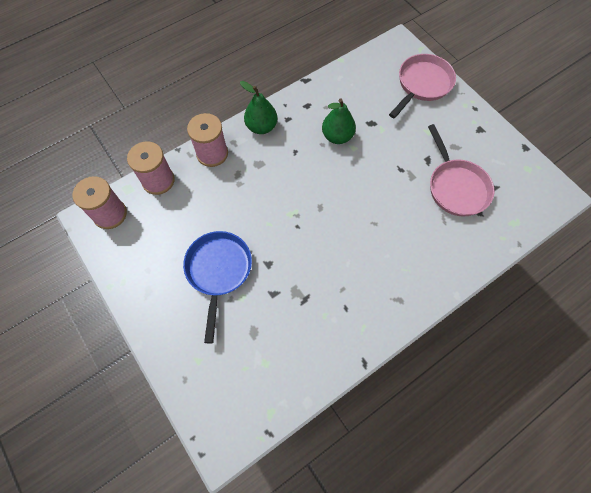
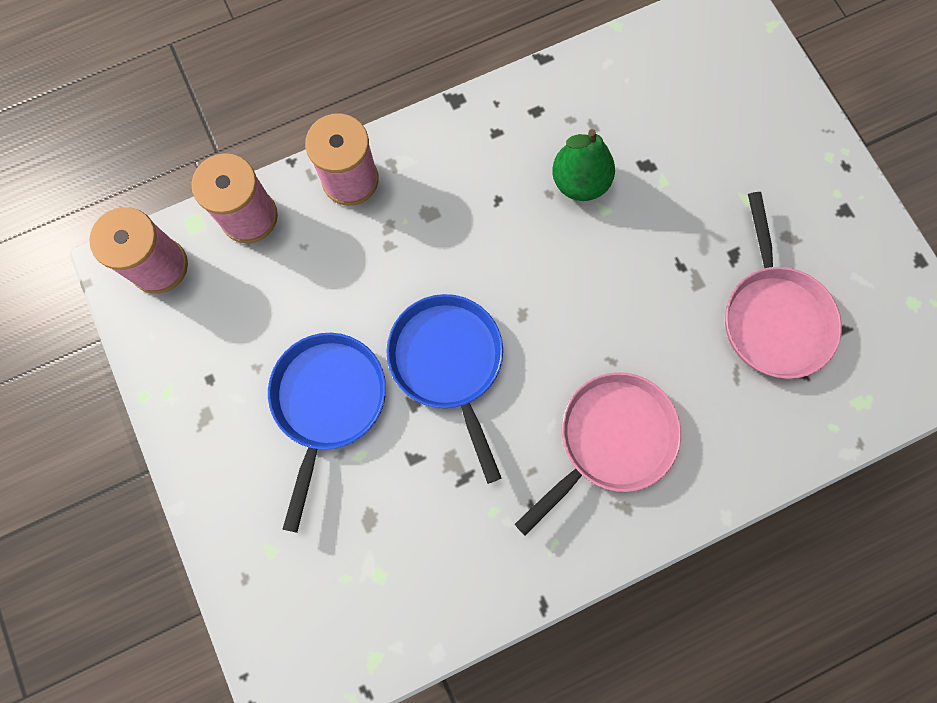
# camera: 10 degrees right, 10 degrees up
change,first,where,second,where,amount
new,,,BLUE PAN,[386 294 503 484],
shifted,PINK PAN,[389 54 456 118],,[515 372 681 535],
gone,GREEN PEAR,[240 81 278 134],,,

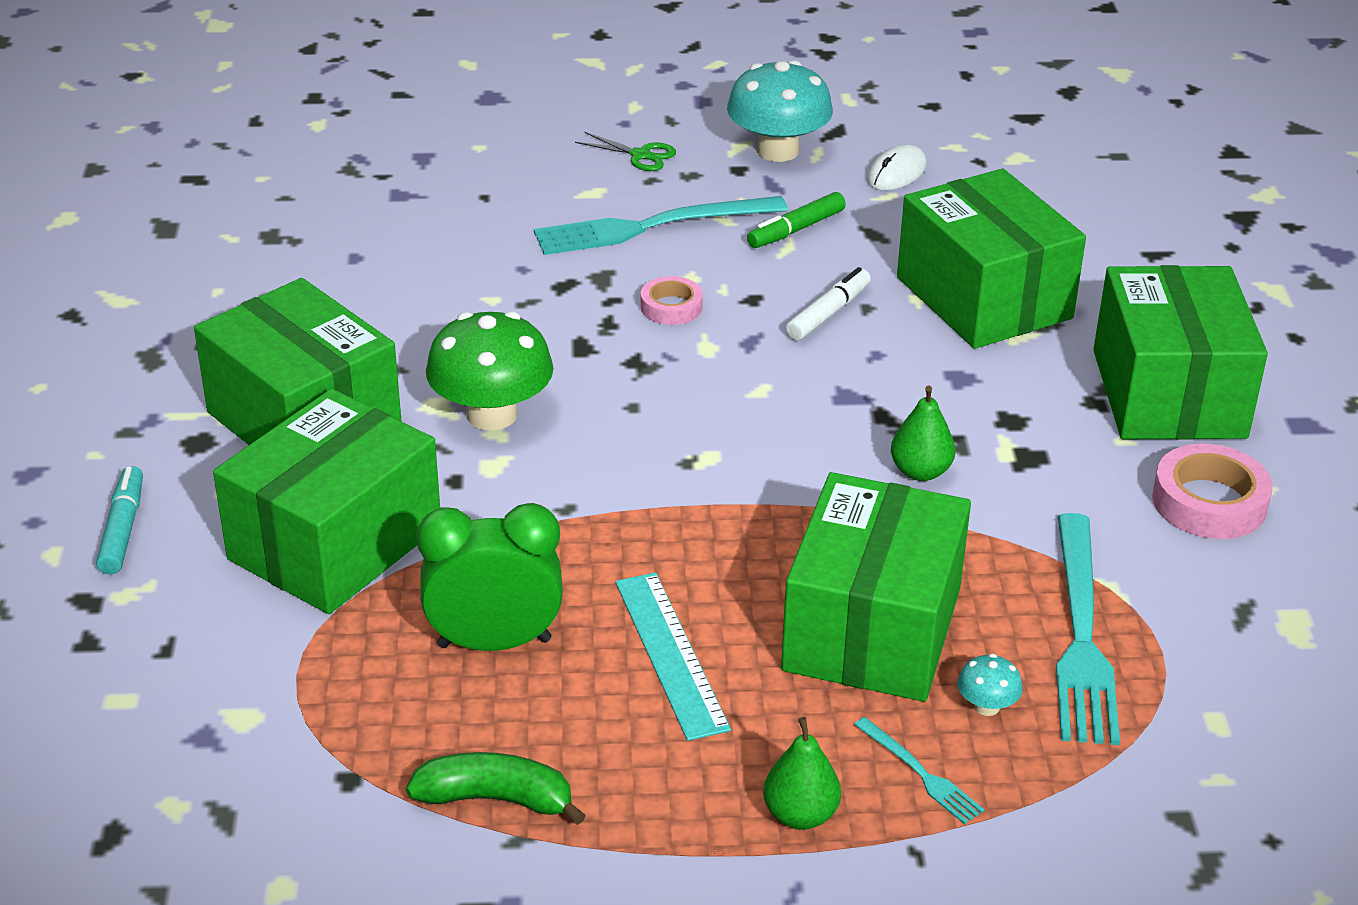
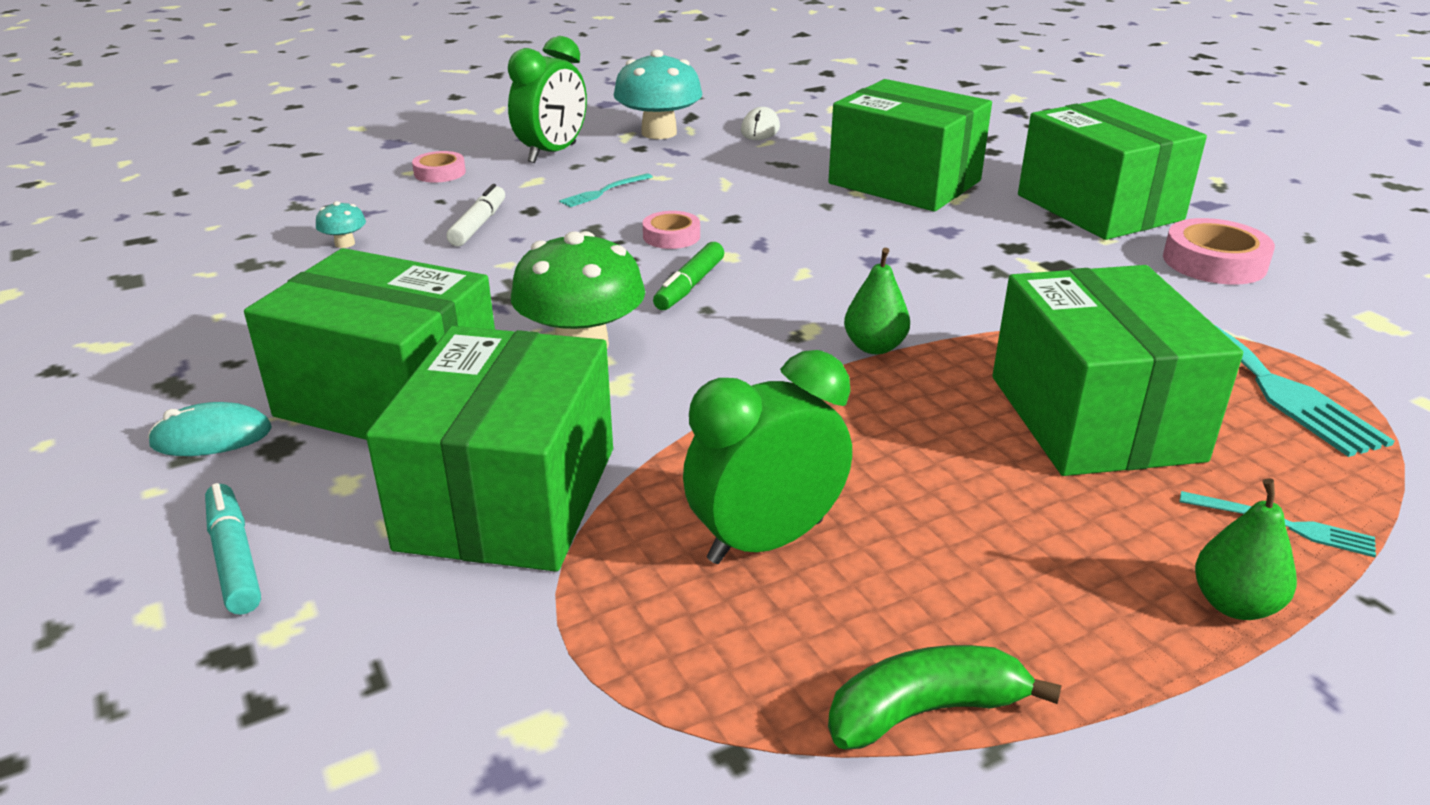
# camera: 25 degrees left, 5 degrees down
change,first,where,second,where,amount
new,,,TURQUOISE MOUSE,[148 402 272 456],
shifted,TURQUOISE MUSHROOM,[957 654 1023 716],,[316 201 366 248],
new,,,PINK TAPE,[412 151 466 183],
shifted,WHITE MARKER,[786 267 871 341],,[446 184 505 246],
swapped,GREEN SCISSORS,[575 132 676 171],GREEN CLOCK,[508 36 587 163],
scaled,TURQUOISE FORK,[534 196 788 255],,[559 173 653 207],x0.47
shifted,GREEN MARKER,[747 192 846 248],,[653 242 724 310],
shifted,GREEN PEAR,[891 386 955 481],,[844 248 910 354],
gone,TURQUOISE RULER,[615 573 731 741],,,

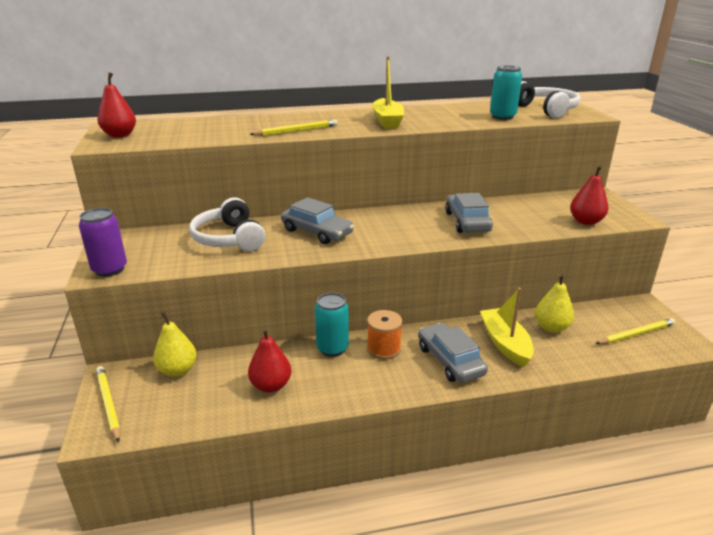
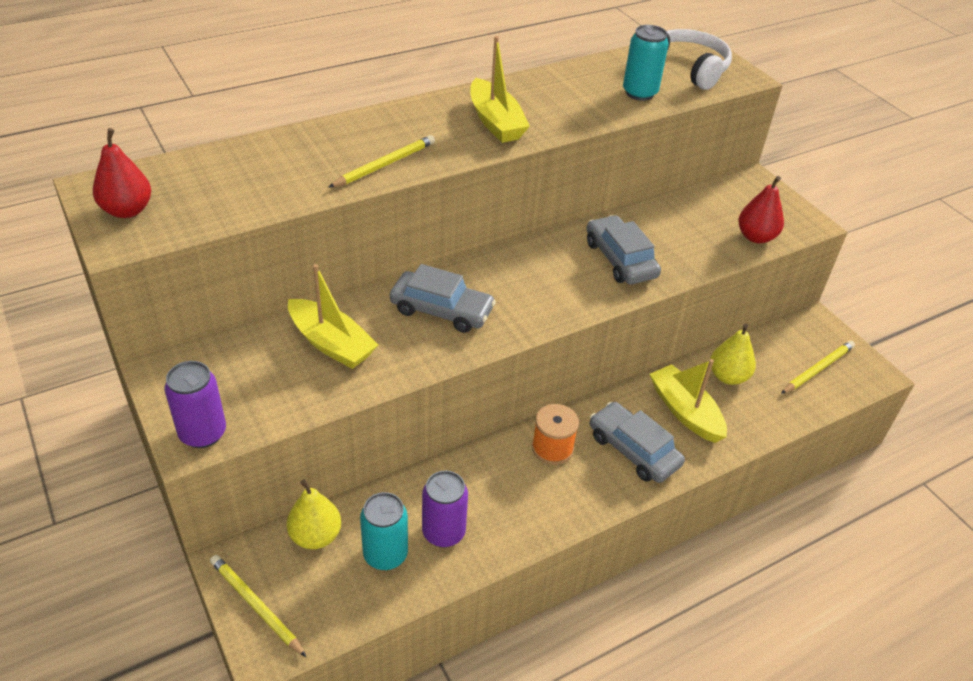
# camera: 20 degrees left, 15 degrees up
change,first,where,second,where,amount
swapped,WHITE HEADPHONES,[189 197 265 251],YELLOW BOAT,[288 264 378 369],
shifted,TURQUOISE CAN,[315 293 349 357],,[360 492 408 570],
swapped,RED PEAR,[248 328 291 392],PURPLE CAN,[422 470 468 547],

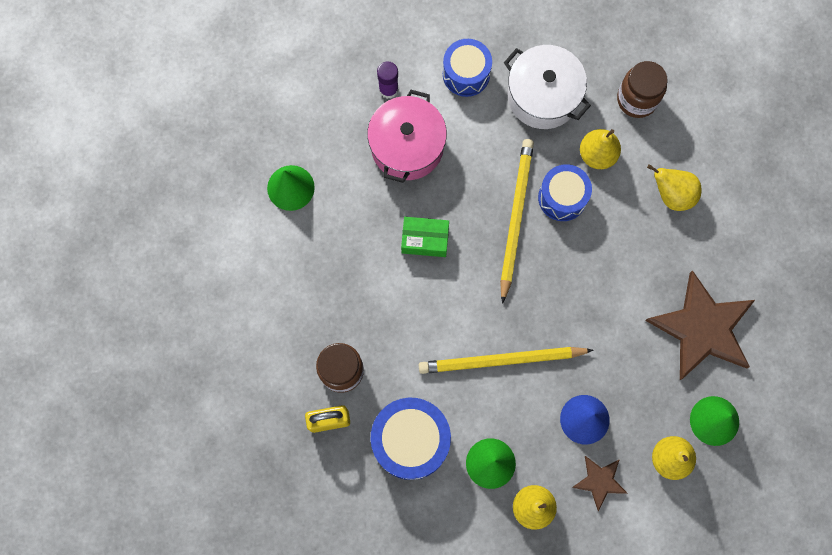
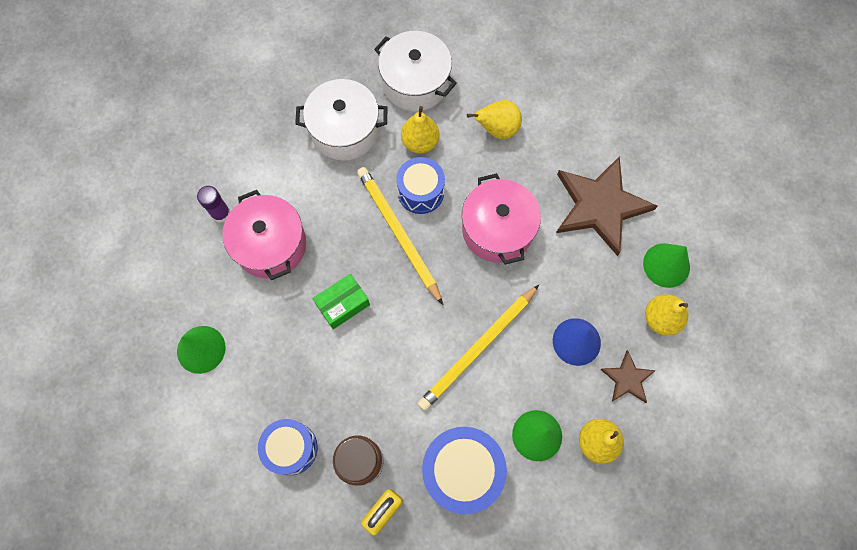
# camera: 40 degrees left, 5 degrees down
change,first,where,second,where,amount
shifted,BLUE DRUM,[443 39 492 97],,[258 419 318 475],
swapped,BROWN JAR,[617 61 668 118],WHITE POT,[374 31 457 111],
new,,,PINK POT,[462 173 541 265],

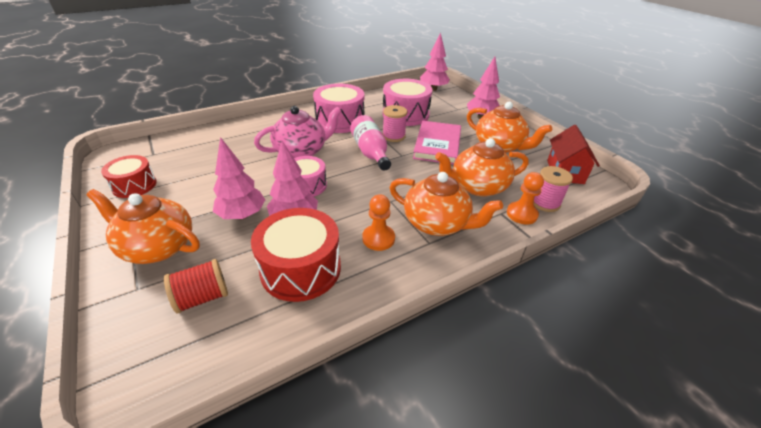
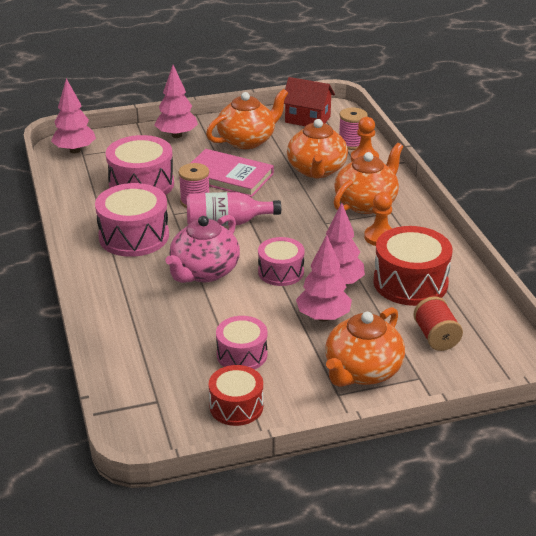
# camera: 75 degrees left, 5 degrees down
change,first,where,second,where,amount
rotated,PINK TEAPOT,[254 106 341 158],,[166 215 240 283],135 degrees counterclockwise
new,,,PINK DRUM,[216 316 267 370],

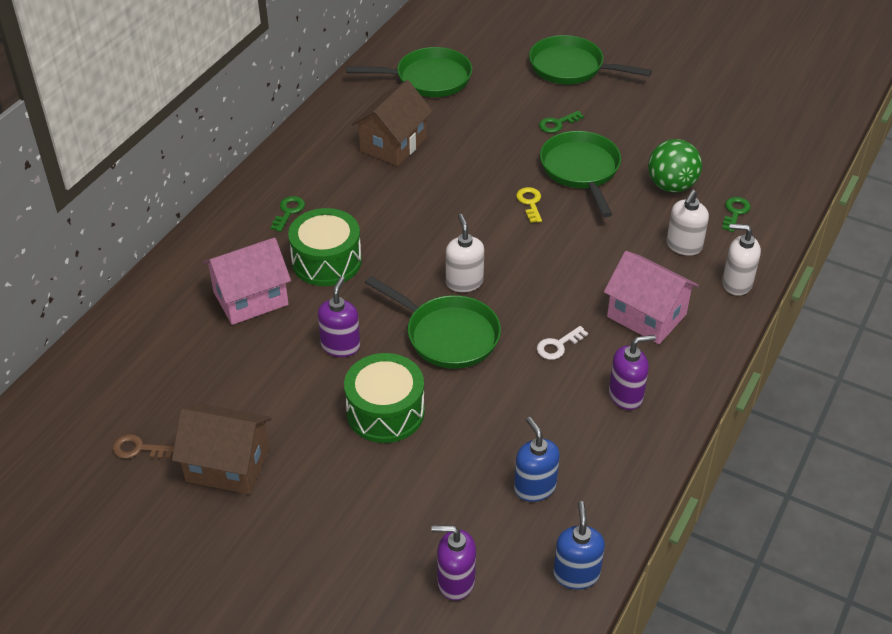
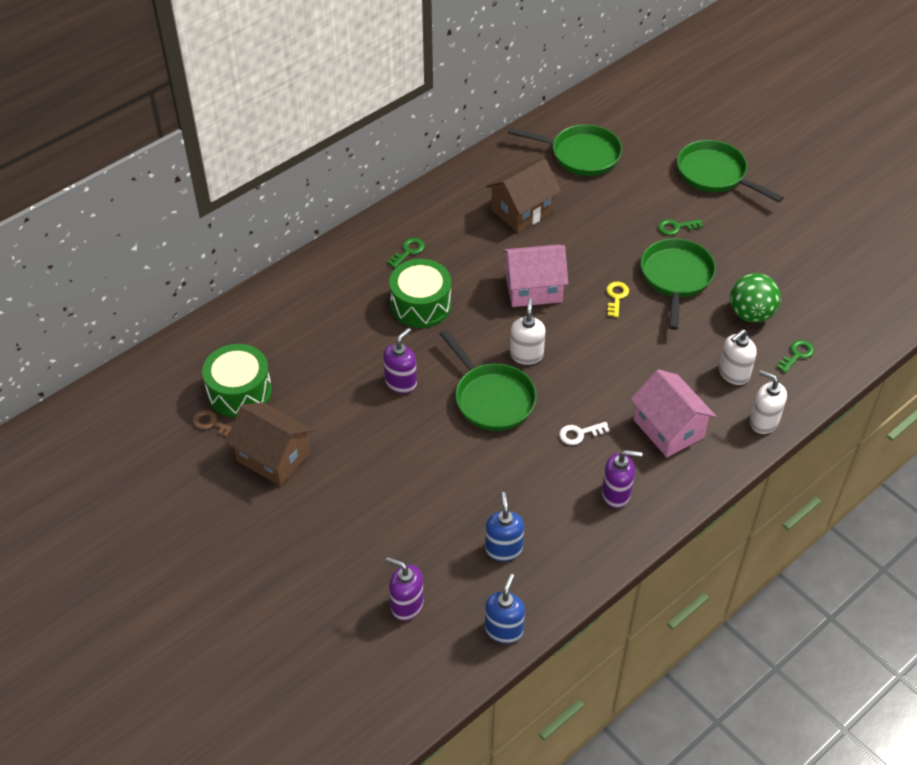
# camera: 20 degrees right, 5 degrees up
change,first,where,second,where,amount
shifted,GREEN DRUM,[344 353 425 443],,[202 344 272 417],
shifted,PINK HOUSE,[203 238 291 325],,[502 244 568 307],

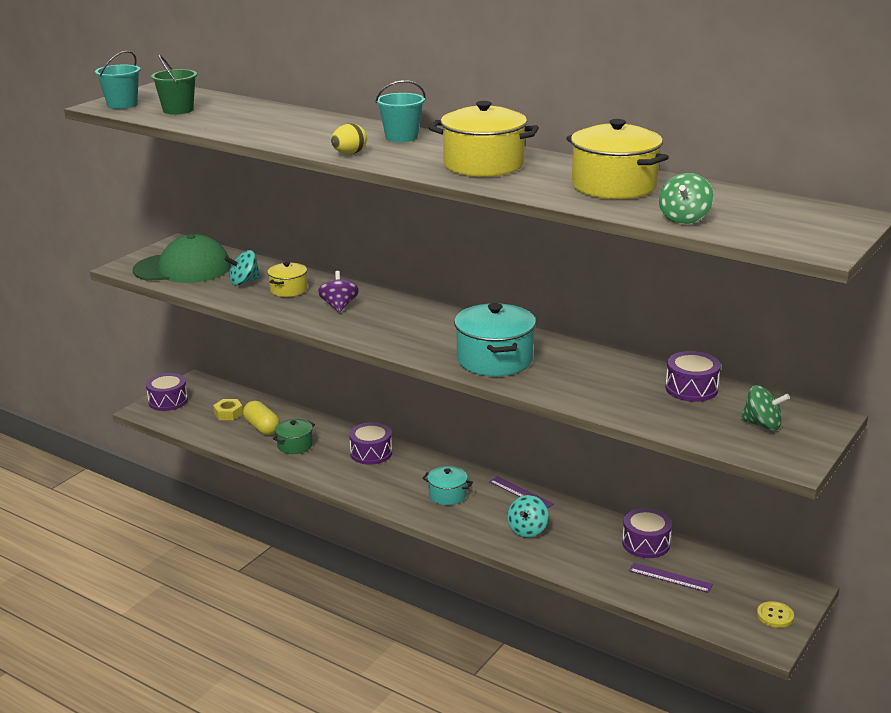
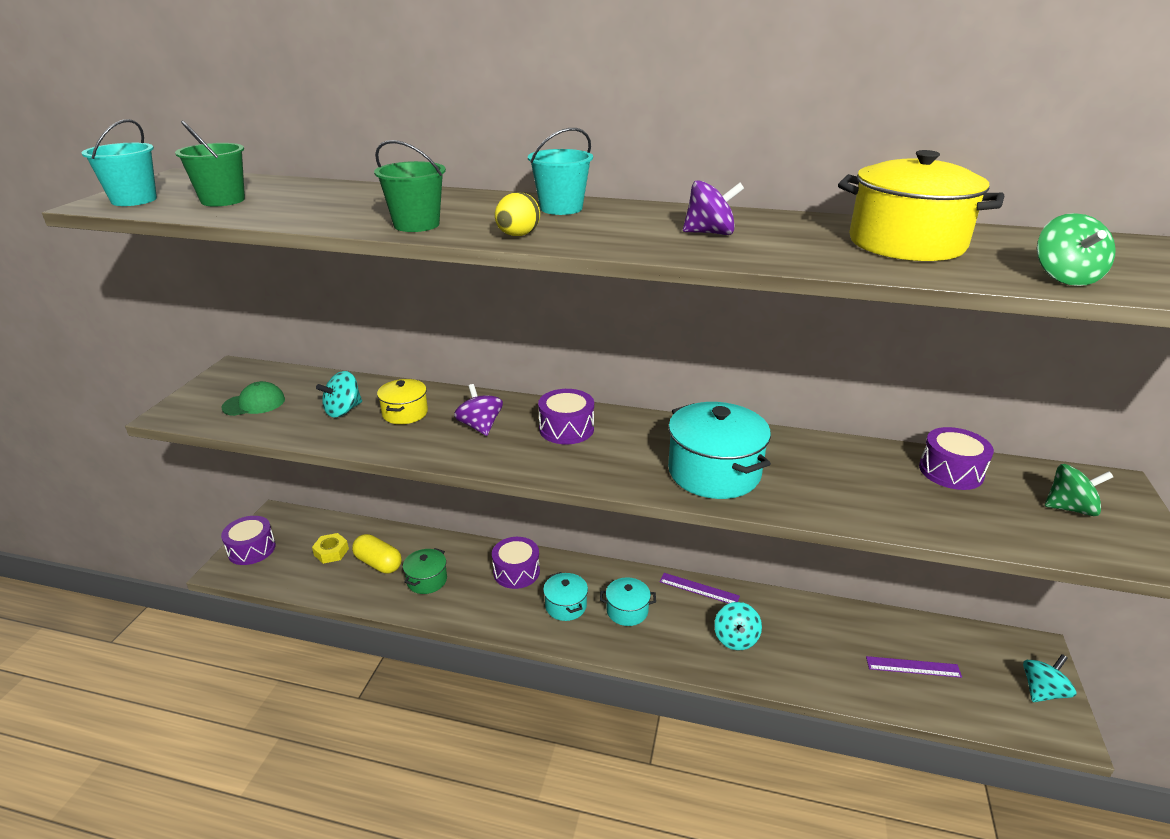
# camera: 20 degrees left, 5 degrees up
change,first,where,second,where,amount
scaled,GREEN CAP,[133 234 231 283],,[221 381 285 416],x0.49
new,,,GREEN BUCKET,[374 140 446 232],
shifted,PURPLE DRUM,[622 508 672 558],,[538 389 594 444],
new,,,TURQUOISE POT,[543 572 588 621],
swapped,YELLOW POT,[429 101 539 177],PURPLE SPINNING TOP,[683 180 744 235],
swapped,YELLOW BUTTON,[757 601 794 628],TURQUOISE SPINNING TOP,[1023 654 1076 702],

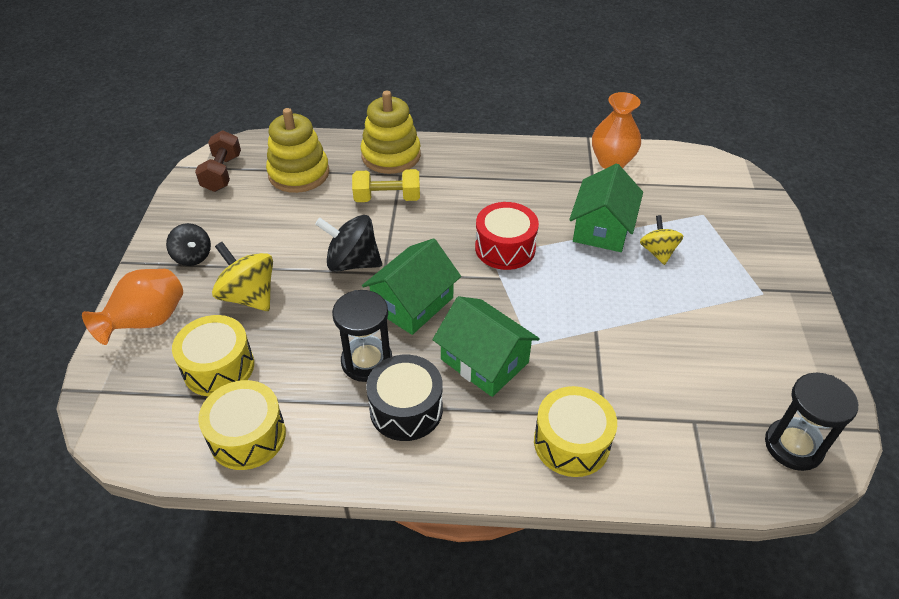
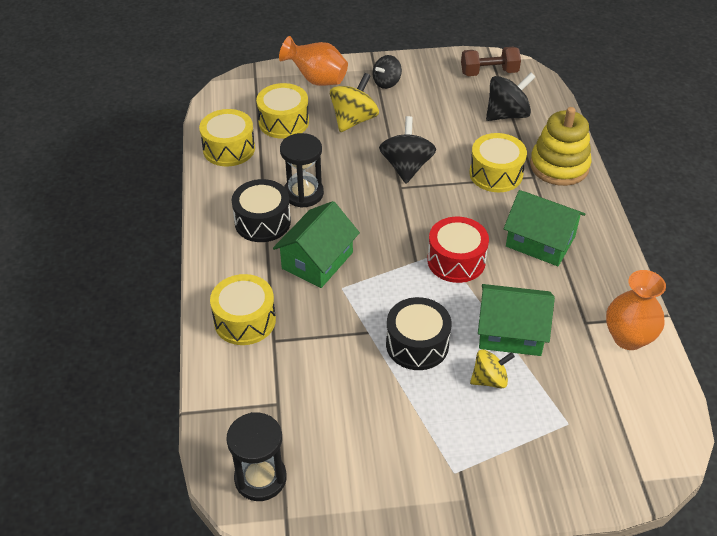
# camera: 80 degrees right, 0 degrees up
change,first,where,second,where,amount
new,,,BLACK DRUM,[386 297 452 370],
swapped,YELLOW DUMBBELL,[352 169 420 202],YELLOW DRUM,[469 133 527 192],
swapped,YELLOW STACKING TOY,[266 108 330 193],BLACK SPINNING TOP,[486 73 535 121],
shifted,GREEN HOUSE,[362 238 461 335],,[504 190 585 266],

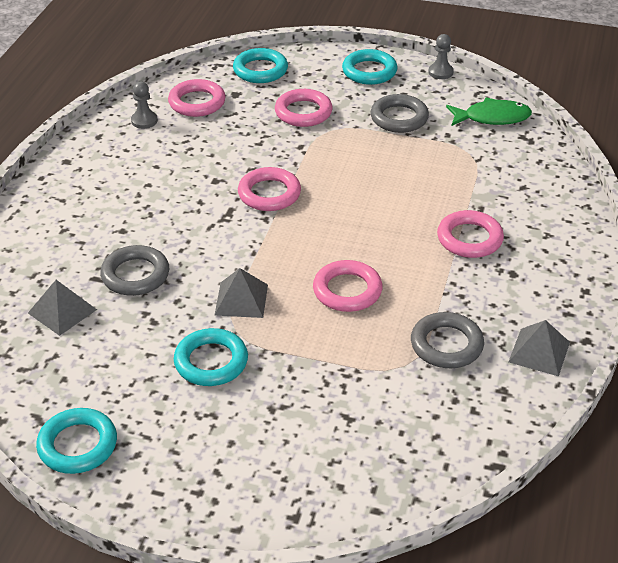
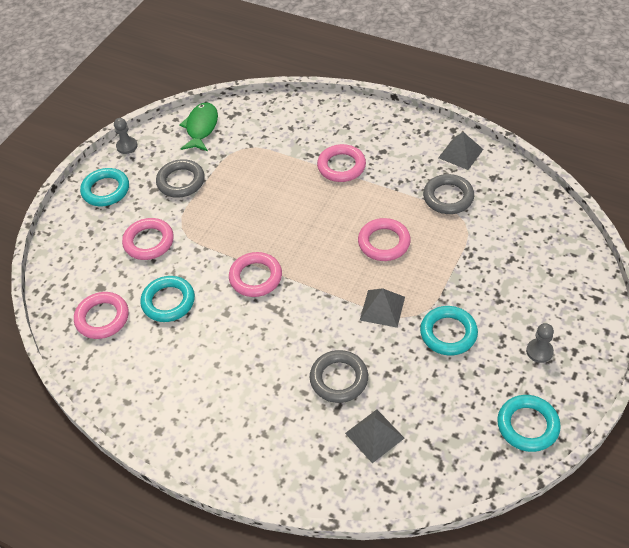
# camera: 75 degrees left, 10 degrees up
change,first,where,second,where,amount
shifted,TURQUOISE RING,[233 48 288 83],,[140 276 195 322],
shifted,GREY PAWN,[131 81 158 129],,[526 323 554 363],

